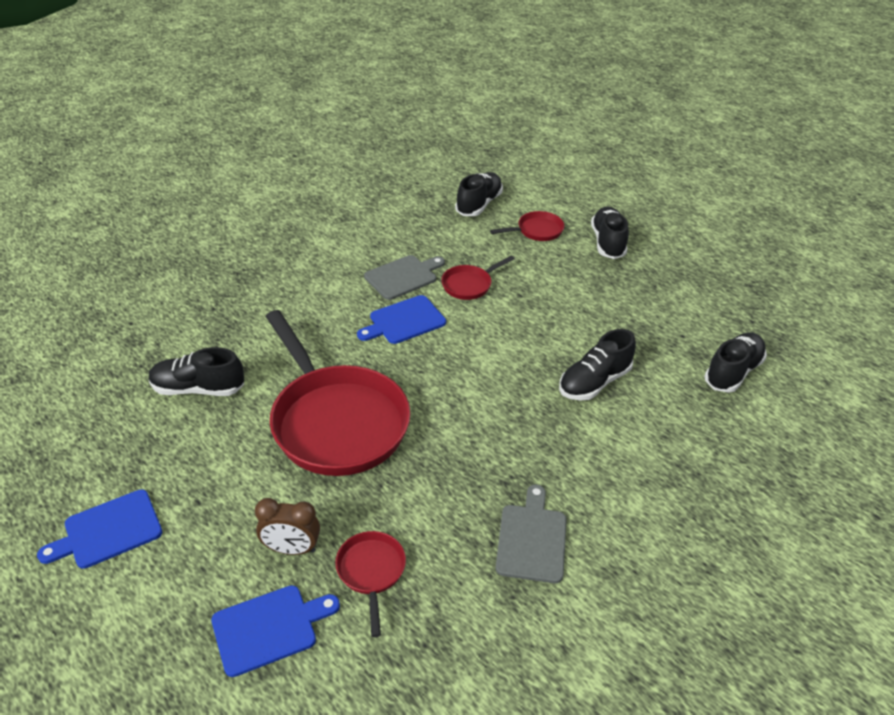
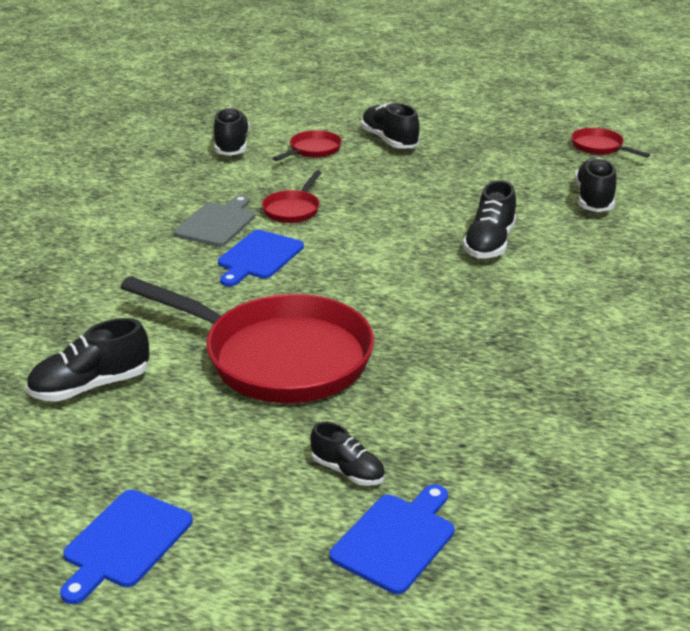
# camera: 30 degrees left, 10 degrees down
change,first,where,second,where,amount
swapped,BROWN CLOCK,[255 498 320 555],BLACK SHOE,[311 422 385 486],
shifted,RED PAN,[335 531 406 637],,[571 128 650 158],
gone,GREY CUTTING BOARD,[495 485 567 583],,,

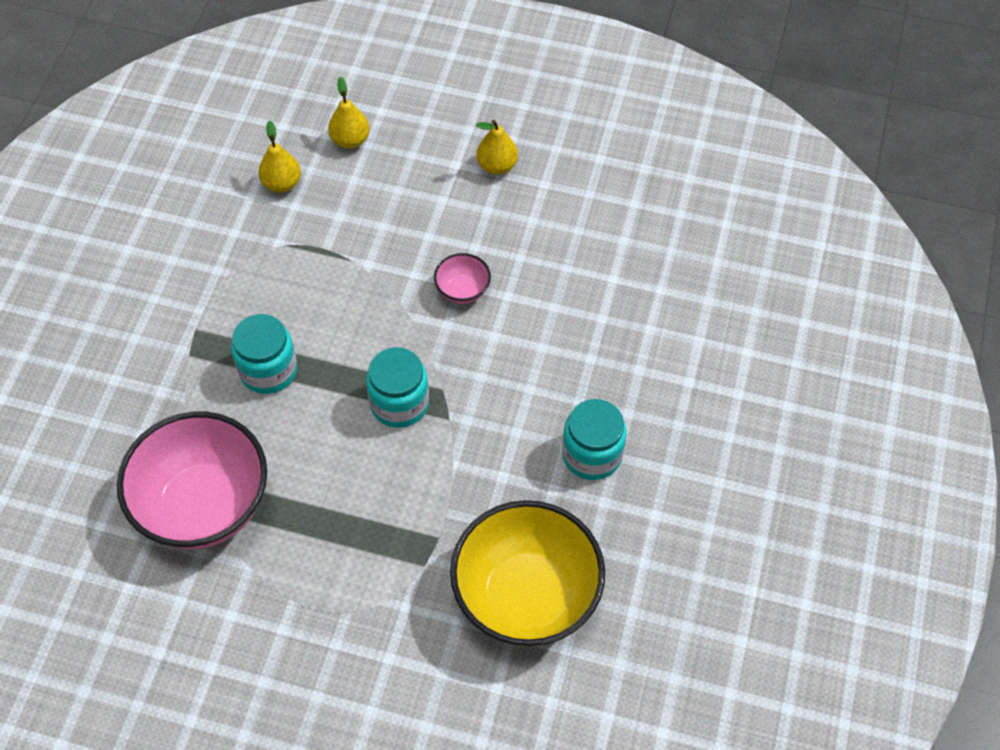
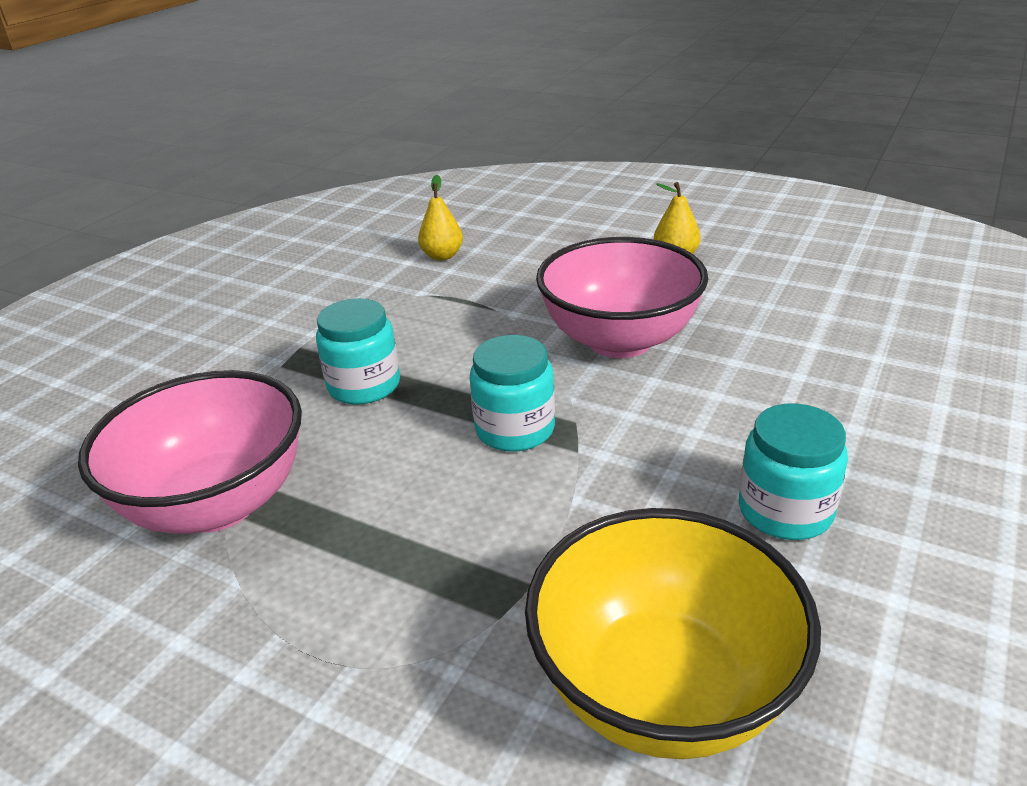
# camera: 15 degrees right, 25 degrees down
change,first,where,second,where,amount
scaled,PINK BOWL,[434 253 491 304],,[536 237 708 358],x2.34
gone,YELLOW PEAR,[328 77 370 148],,,

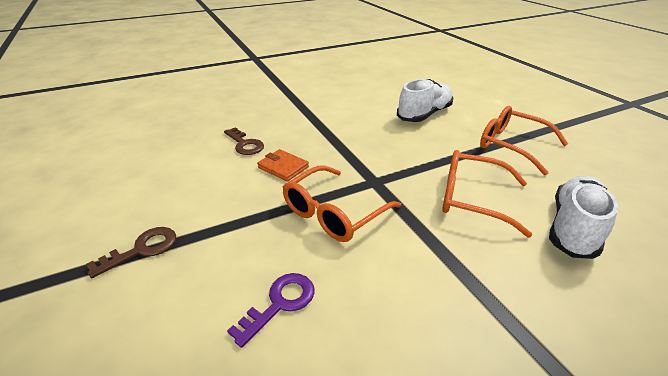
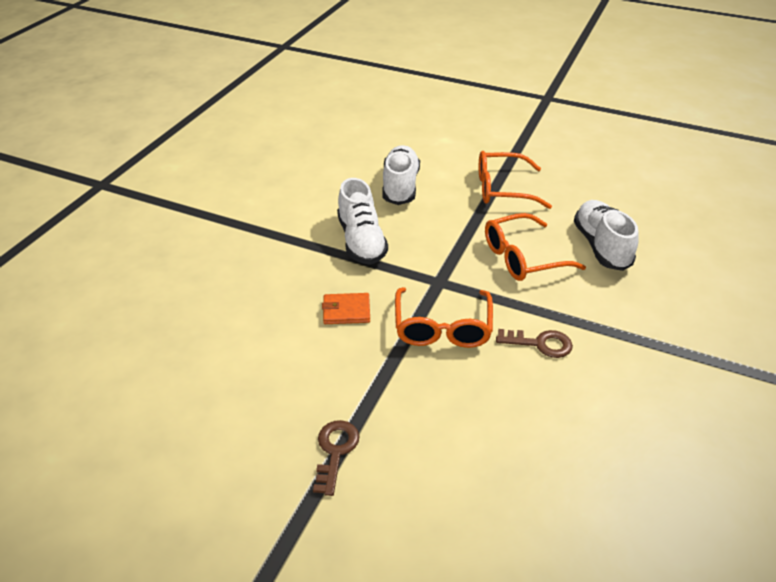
# camera: 40 degrees left, 5 degrees up
change,first,where,second,where,amount
new,,,WHITE SHOE,[337 178 388 265],
shifted,BROWN KEY,[224 127 264 155],,[496 329 573 358],
gone,PURPLE KEY,[227 273 314 348],,,

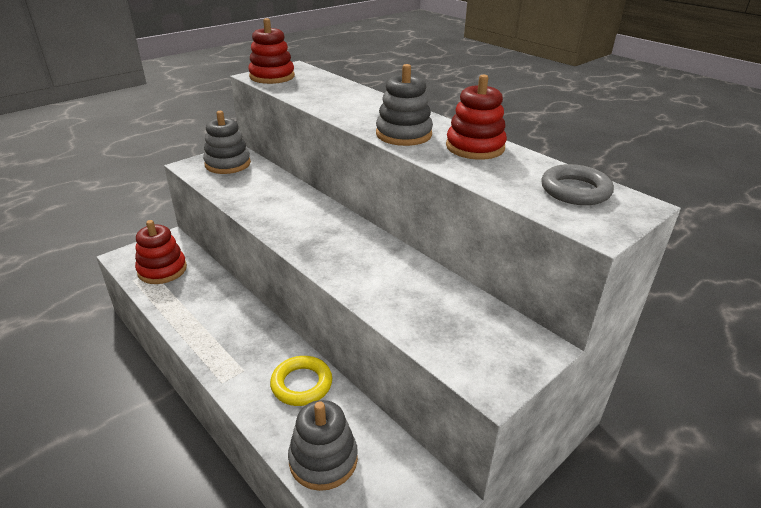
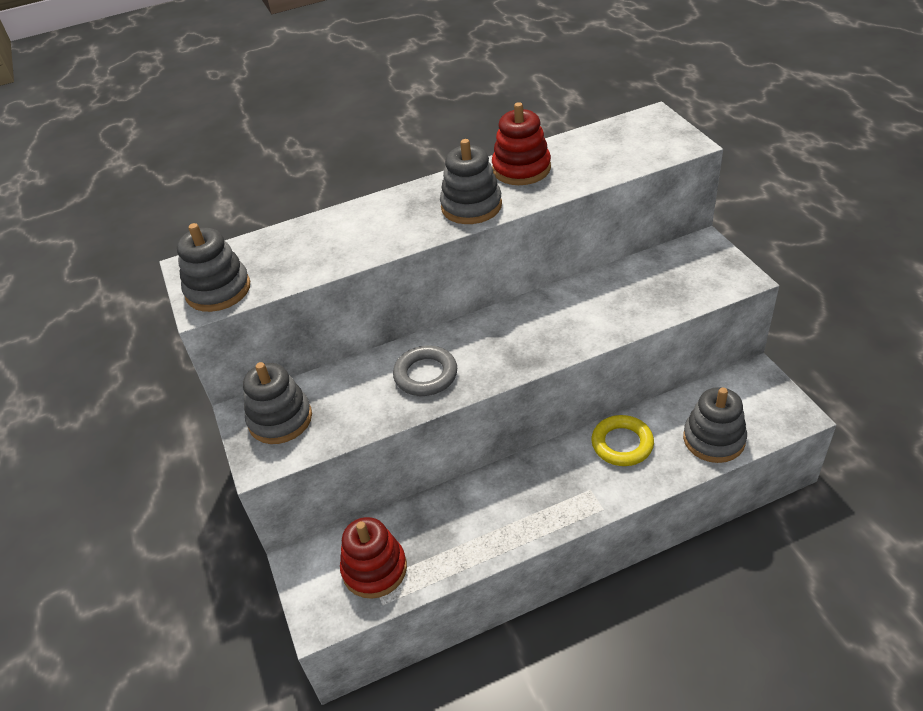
# camera: 65 degrees left, 10 degrees up
change,first,where,second,where,amount
repainted,RED STACKING TOY,[248 18 295 84],GREY STACKING TOY,[177 223 250 312],
shifted,GREY RING,[541 164 614 205],,[393 346 457 396],

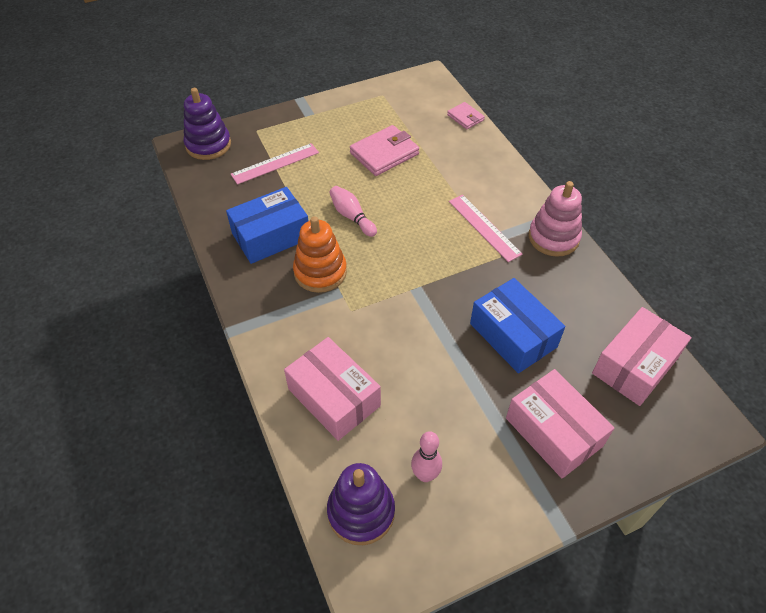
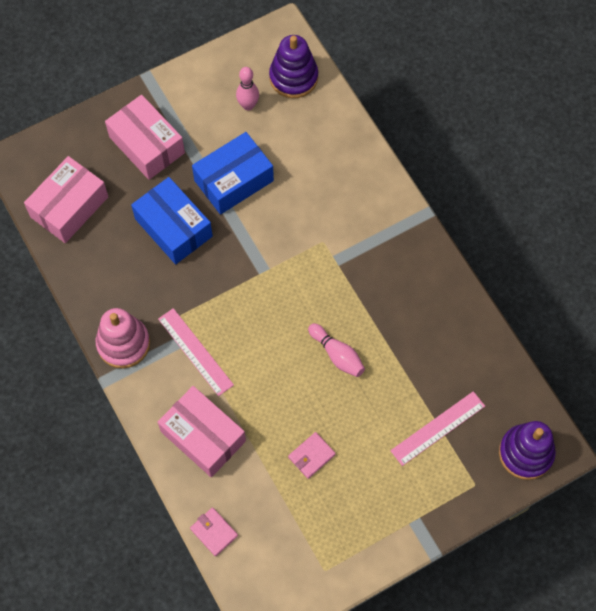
# camera: 175 degrees right, 15 degrees up
change,first,where,second,where,amount
shifted,PINK BOX,[284 337 381 441],,[158 386 246 477],
shifted,BLUE BOX,[226 187 308 264],,[192 132 274 215],
scaled,PINK WALLET,[350 125 419 176],,[288 432 336 479],x0.57
gone,ORANGE STACKING TOY,[293 216 347 293],,,

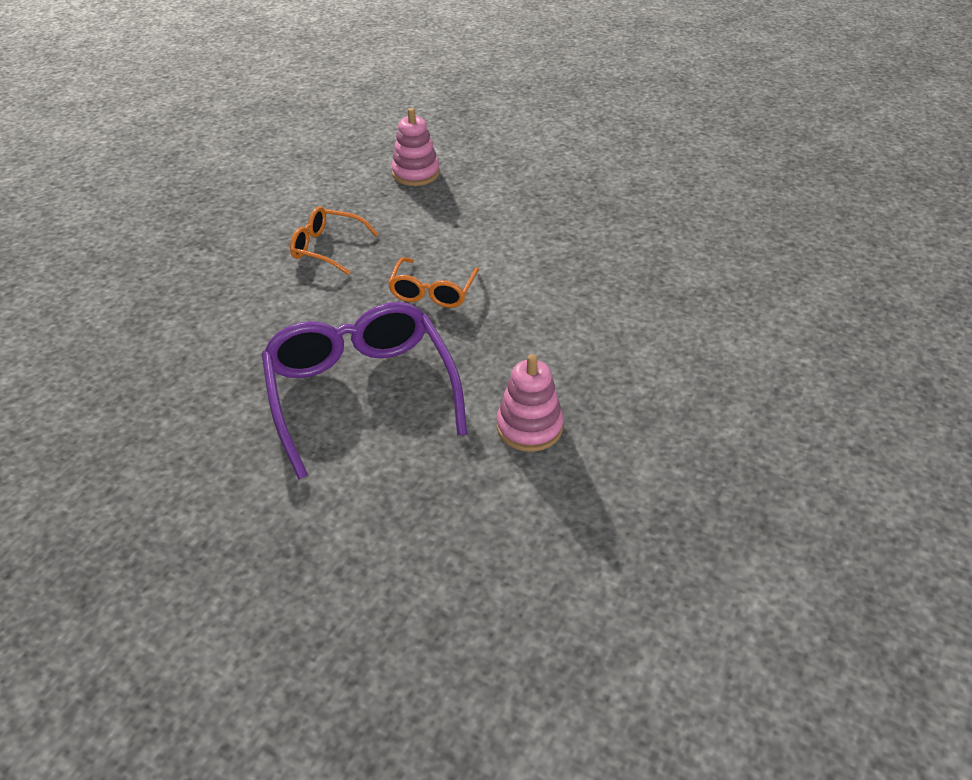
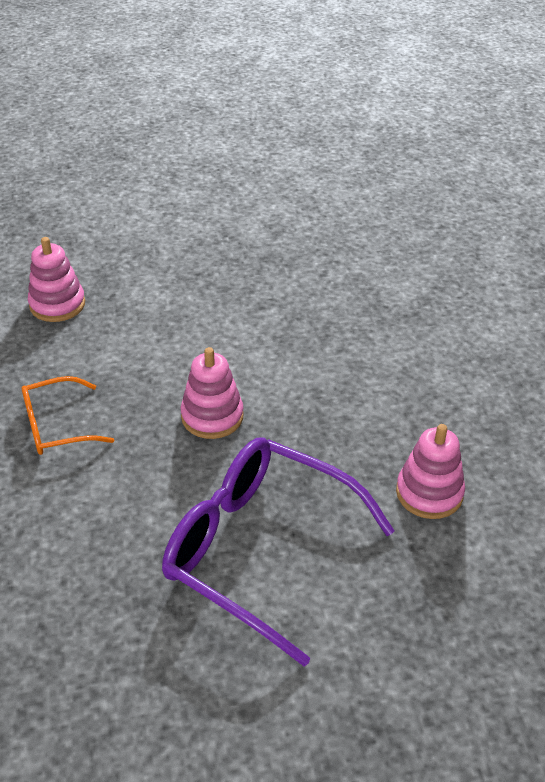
# camera: 40 degrees left, 0 degrees up
change,first,where,second,where,amount
swapped,ORANGE GLASSES,[388 257 479 308],PINK STACKING TOY,[181 347 244 439],

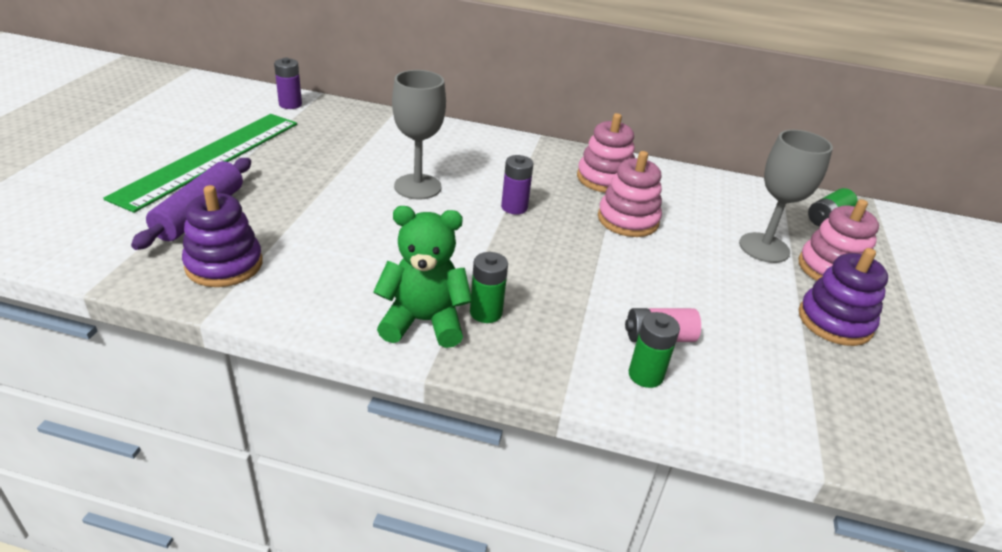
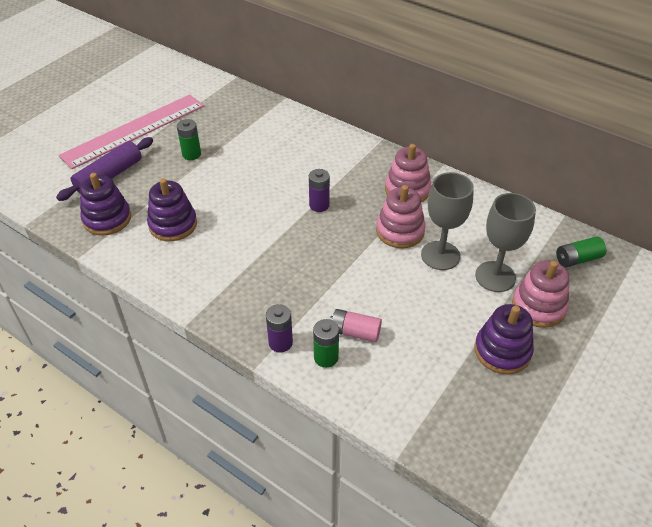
# camera: 25 degrees right, 10 degrees up
change,first,where,second,where,amount
repainted,GREEN RULER,[103 114 297 213],PINK RULER,[59 94 204 169],
new,,,PURPLE STACKING TOY,[147 178 197 241],
shifted,GREEN BATTERY,[470 252 508 323],,[177 119 201 160],
shifted,PURPLE BATTERY,[274 58 302 109],,[266 304 293 352],
shifted,GREY GOBLET,[392 70 446 200],,[421 172 474 270],
gone,GREEN TEDDY BEAR,[373 206 472 348],,,

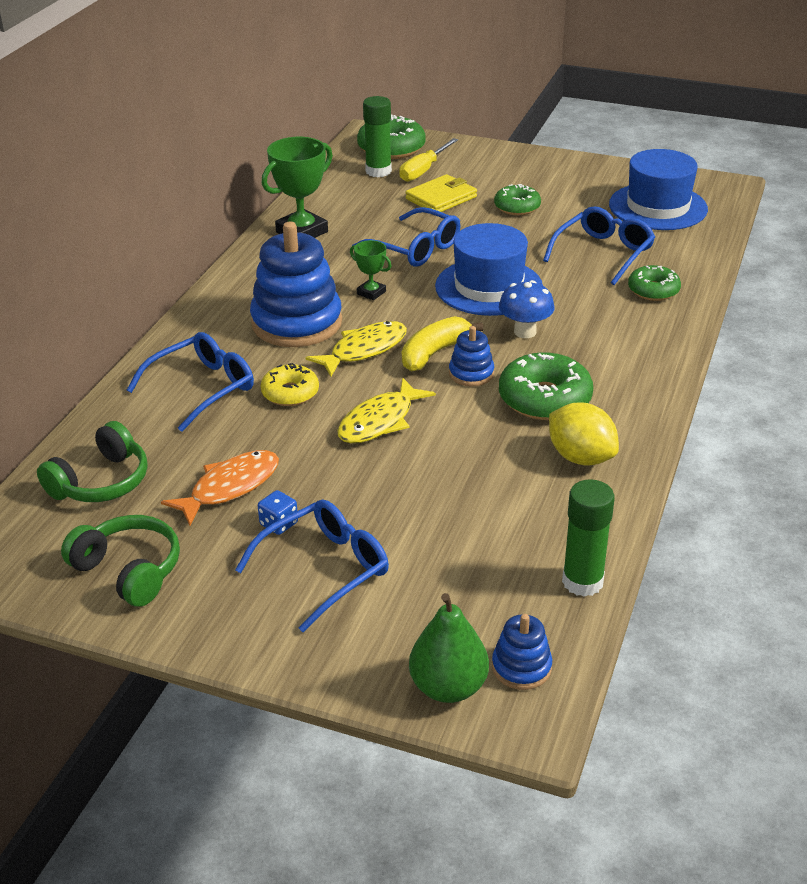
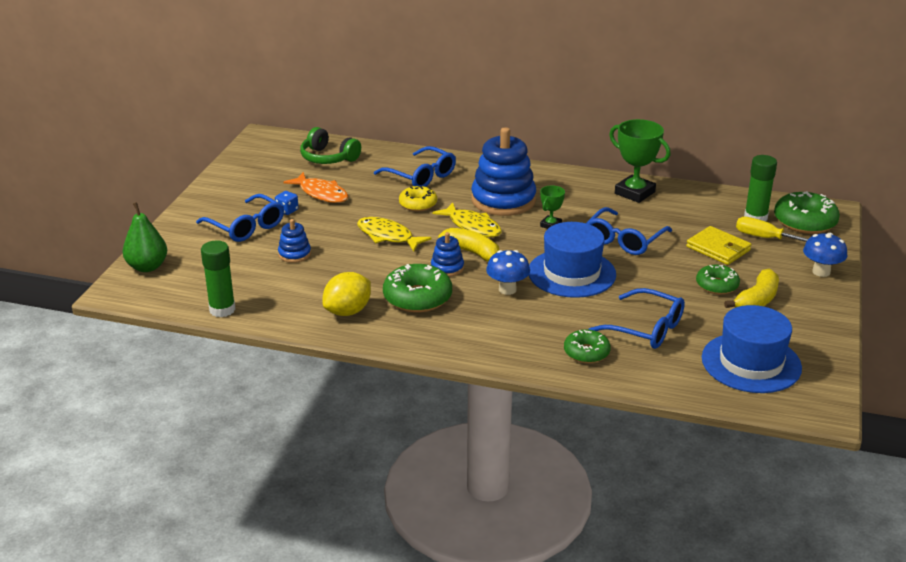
# camera: 85 degrees right, 5 degrees down
change,first,where,second,where,amount
shifted,BLUE STACKING TOY,[492 614 552 690],,[278 219 311 263],
new,,,YELLOW BANANA,[724 268 779 308],
new,,,BLUE MUSHROOM,[803 233 847 277],
gone,GREEN HEADPHONES,[61 515 180 607],,,

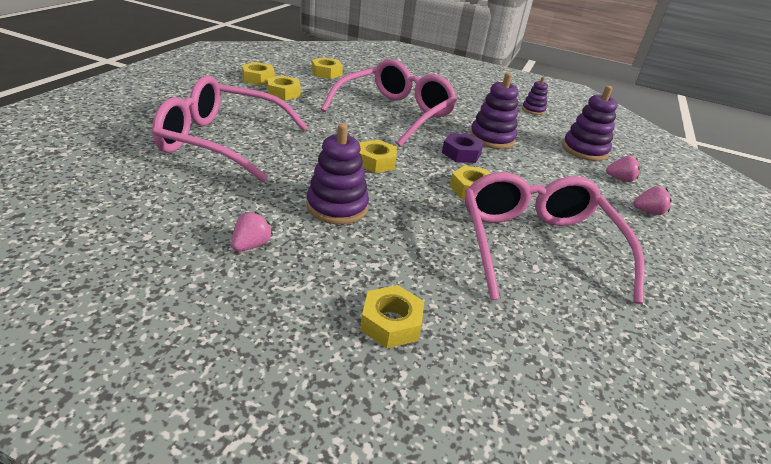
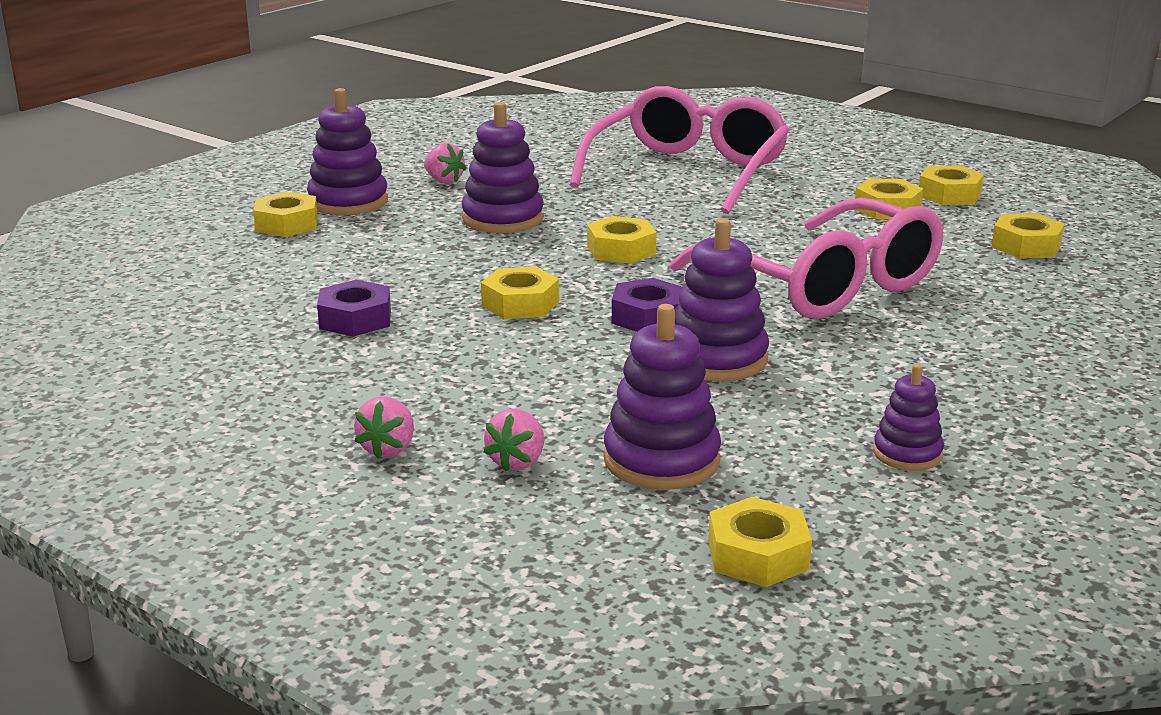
# camera: 110 degrees right, 10 degrees down
change,first,where,second,where,amount
new,,,PURPLE STACKING TOY,[307 88 388 215],
swapped,PINK GLASSES,[465 172 645 304],PURPLE NUT,[317 280 391 337],
new,,,YELLOW NUT,[708 497 812 587],

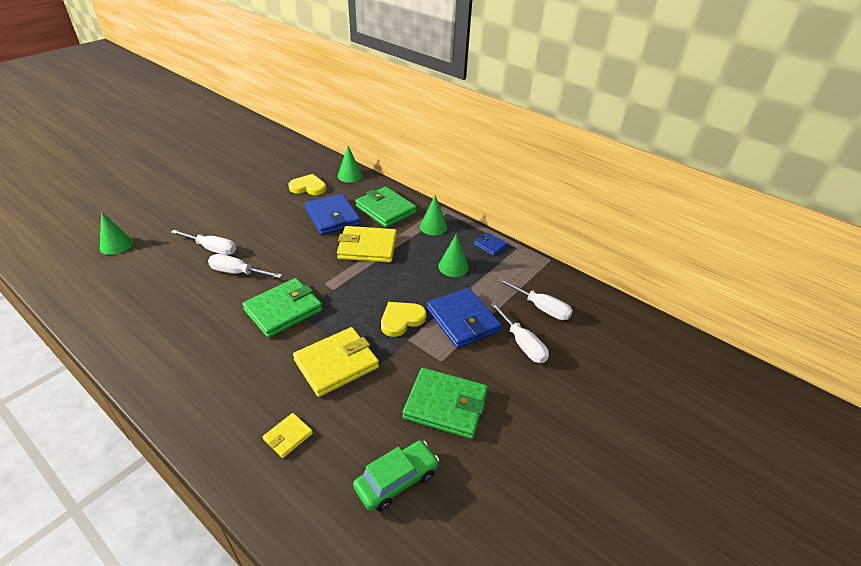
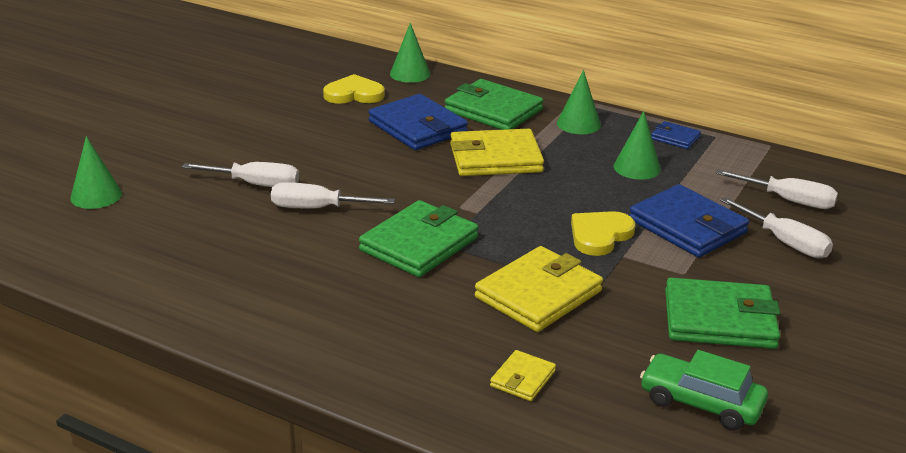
# camera: 10 degrees left, 10 degrees down
change,first,where,second,where,amount
rotated,GREEN CAR,[353 440 439 512],,[640 350 768 431],105 degrees counterclockwise

